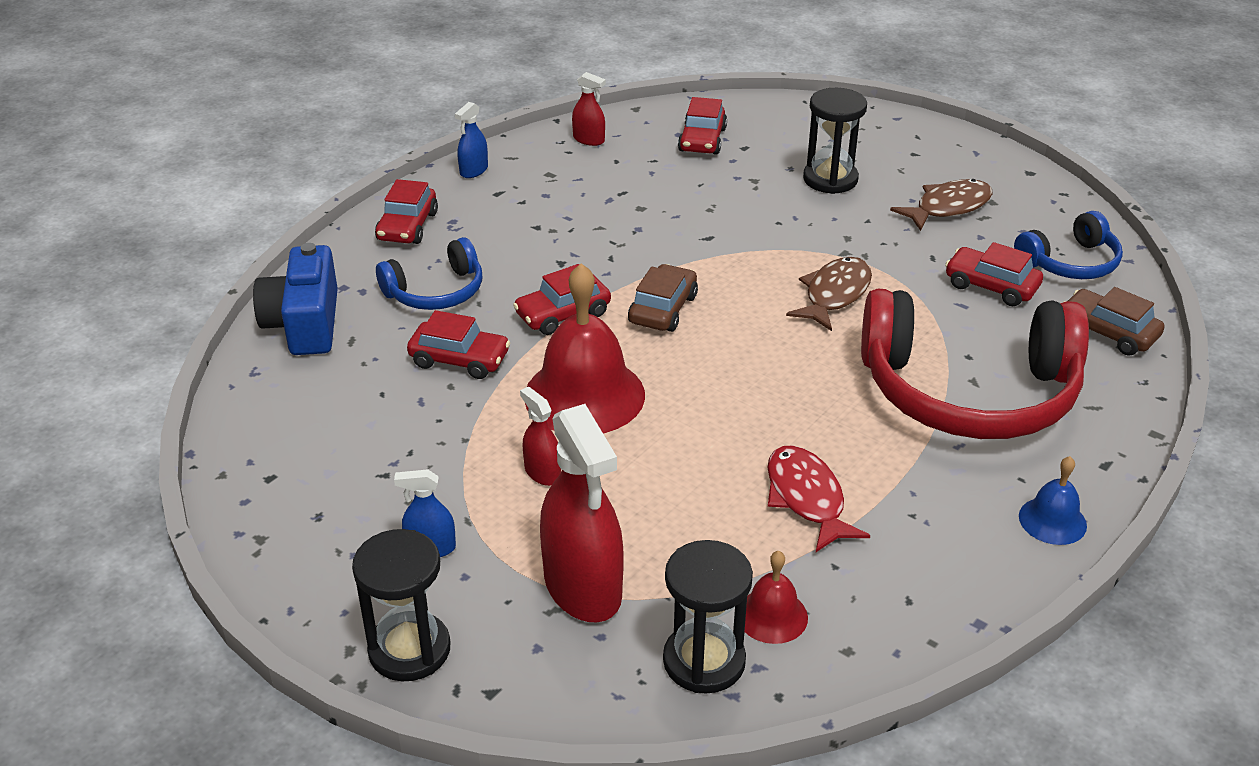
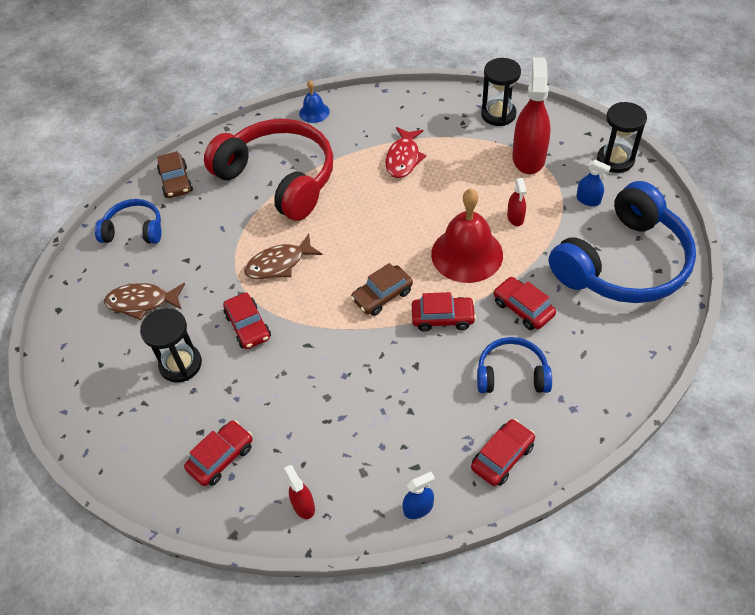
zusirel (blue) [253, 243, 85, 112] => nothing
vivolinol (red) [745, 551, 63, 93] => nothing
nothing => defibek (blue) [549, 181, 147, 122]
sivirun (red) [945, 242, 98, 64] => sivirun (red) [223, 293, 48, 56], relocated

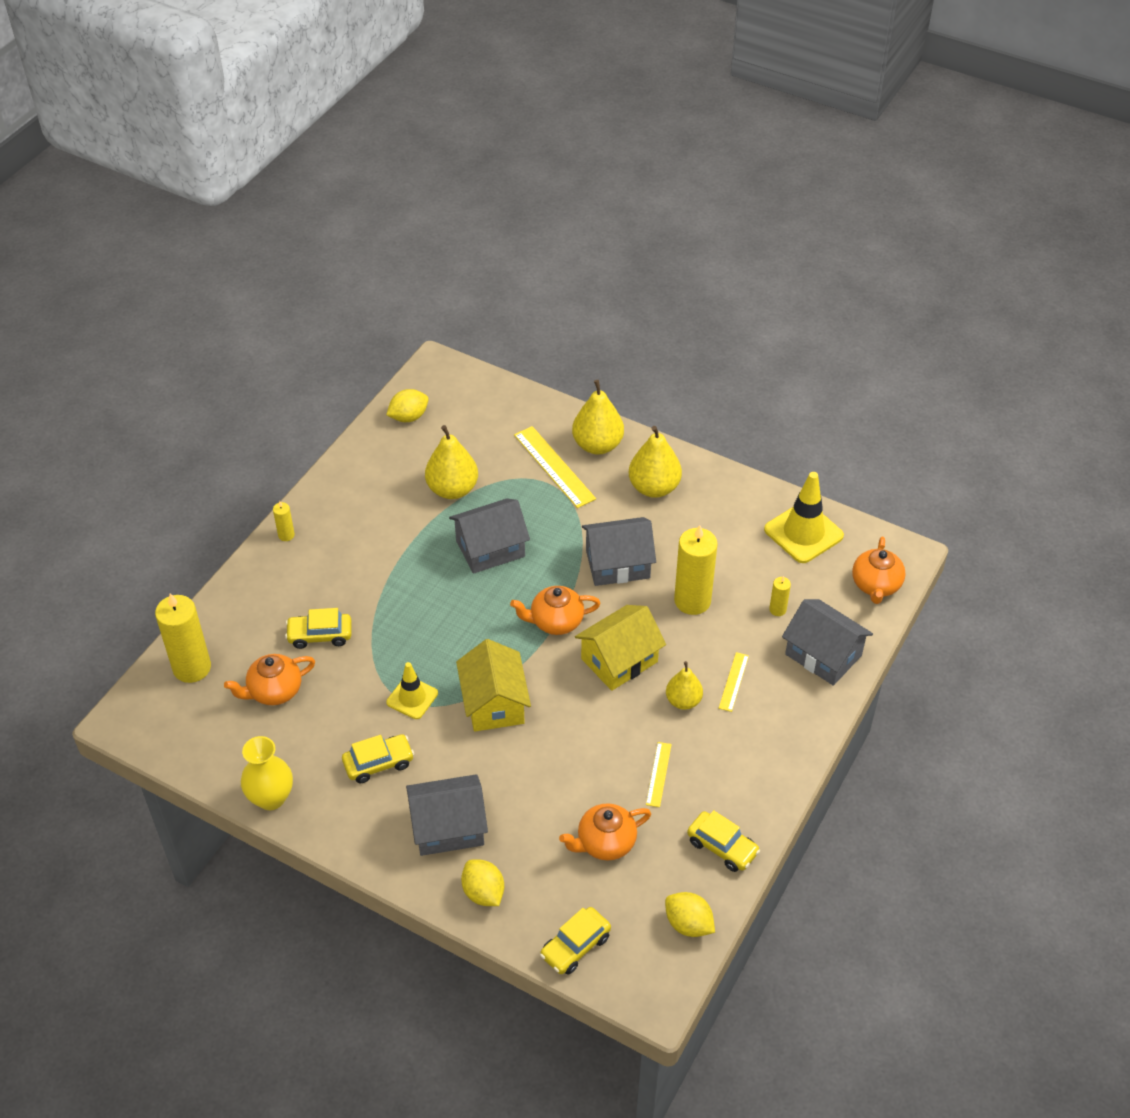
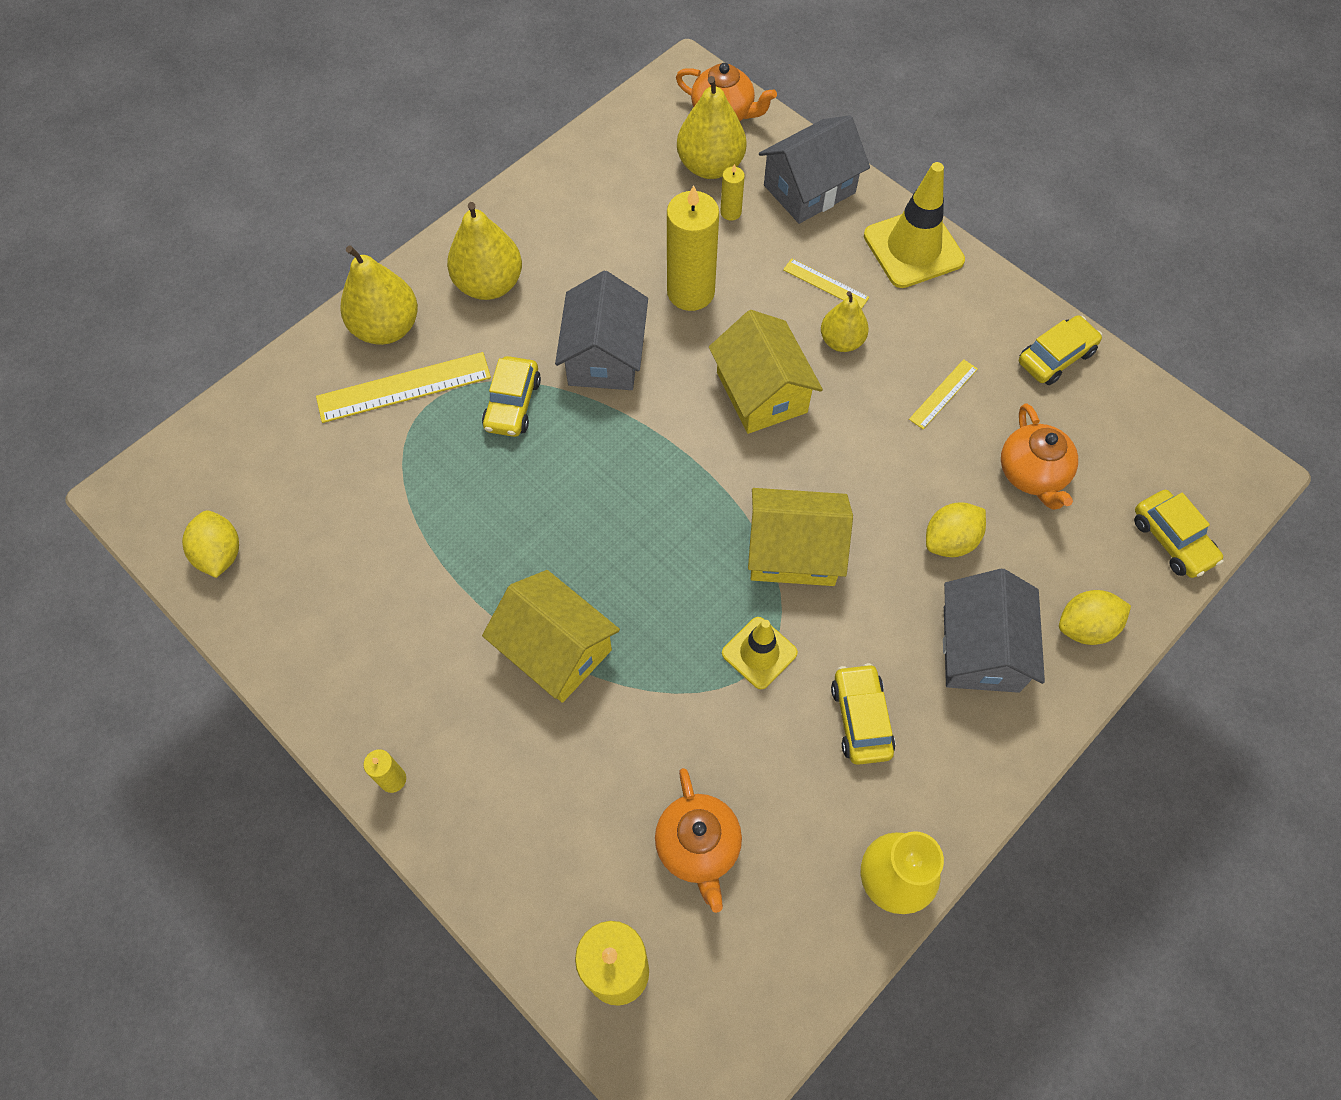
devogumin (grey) [449, 498, 81, 76] => nothing
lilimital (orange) [510, 586, 91, 49] => nothing
nothing => devogumin (yellow) [482, 570, 138, 133]
sivirun (yellow) [285, 608, 66, 41] => sivirun (yellow) [482, 356, 59, 81], relocated
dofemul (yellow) [425, 425, 53, 74] => dofemul (yellow) [677, 76, 70, 103], relocated
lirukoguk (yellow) [665, 892, 50, 45] => lirukoguk (yellow) [926, 502, 60, 55], relocated
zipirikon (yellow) [764, 472, 80, 91] => zipirikon (yellow) [864, 162, 101, 126], relocated
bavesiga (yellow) [646, 742, 26, 65] => bavesiga (yellow) [909, 359, 69, 70], 75 degrees counterclockwise

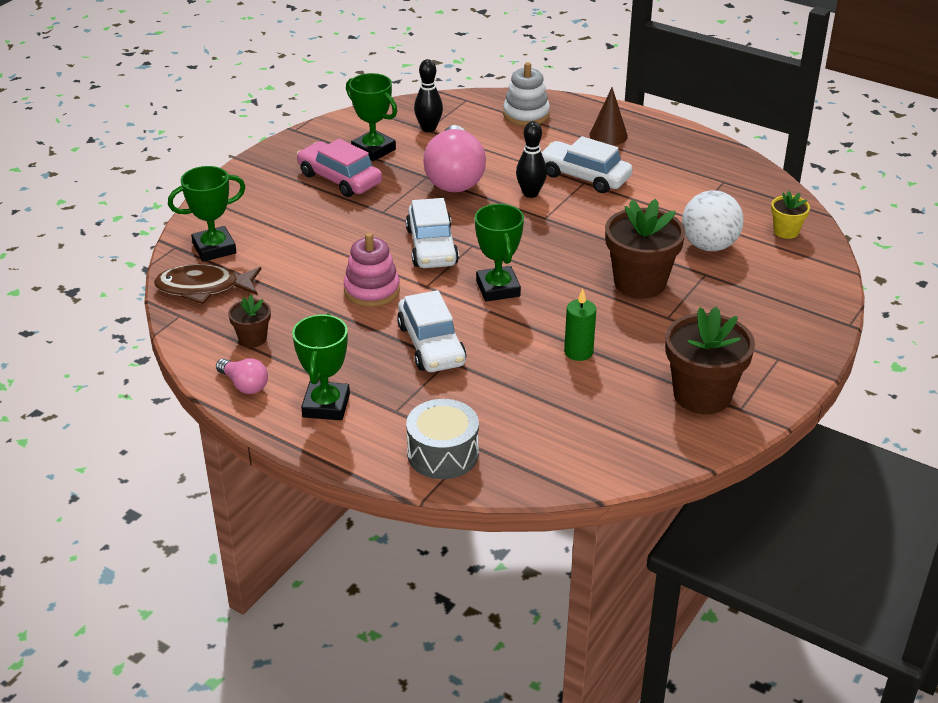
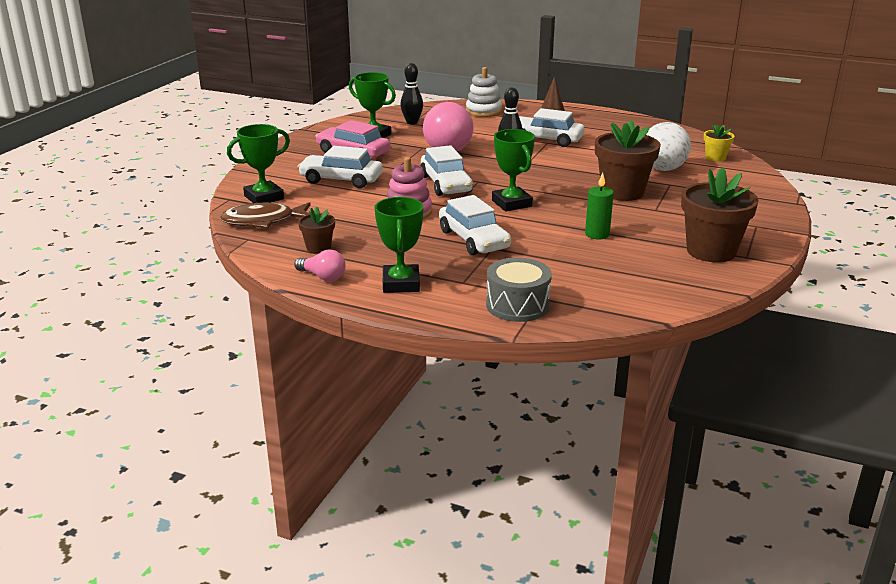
nothing => sivirun (white) [298, 146, 85, 42]

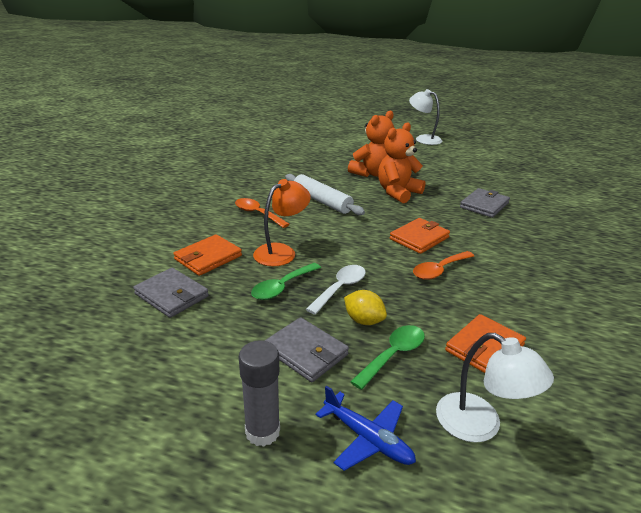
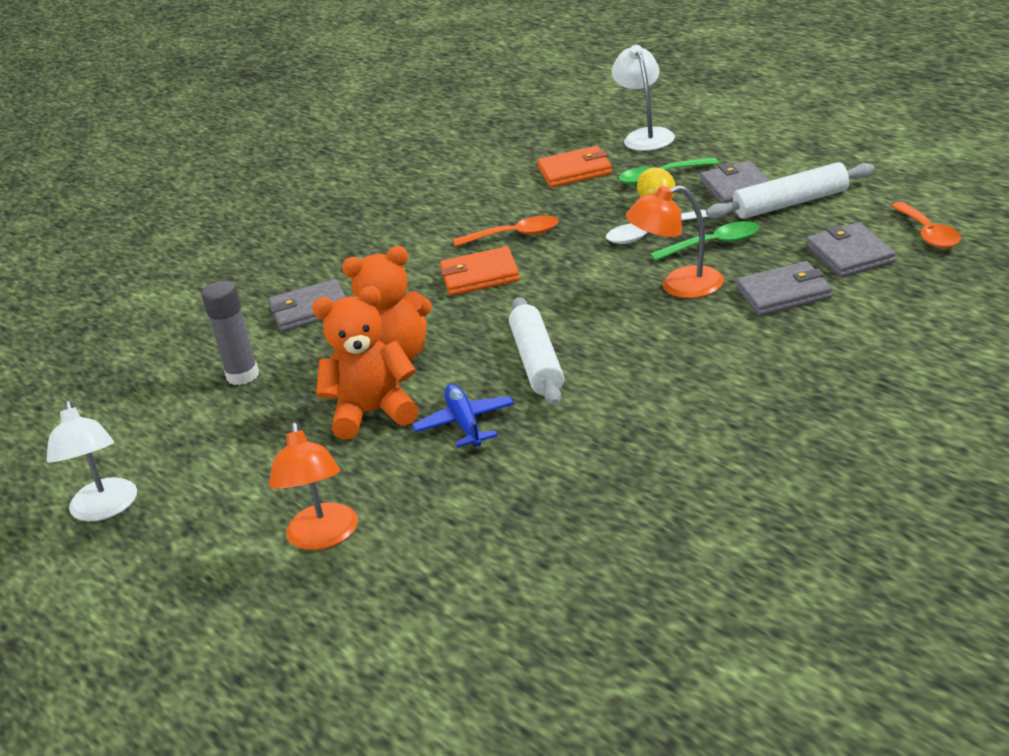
nothing => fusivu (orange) [269, 423, 89, 127]
nothing => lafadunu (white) [706, 162, 169, 57]
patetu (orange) [235, 198, 55, 30] => patetu (orange) [891, 202, 70, 46], relocated
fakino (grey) [239, 340, 41, 107] => fakino (grey) [201, 281, 58, 104], relocated
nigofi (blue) [315, 386, 101, 85] => nigofi (blue) [412, 384, 102, 64], relocated
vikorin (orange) [174, 234, 68, 42] => vikorin (grey) [736, 261, 96, 55]

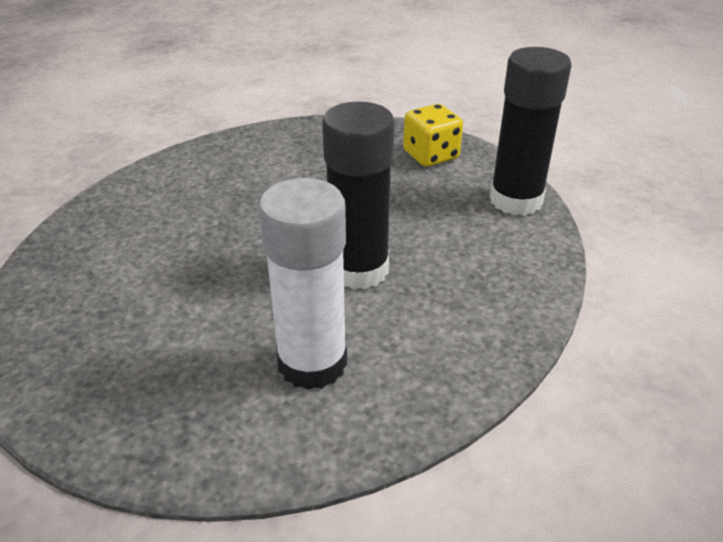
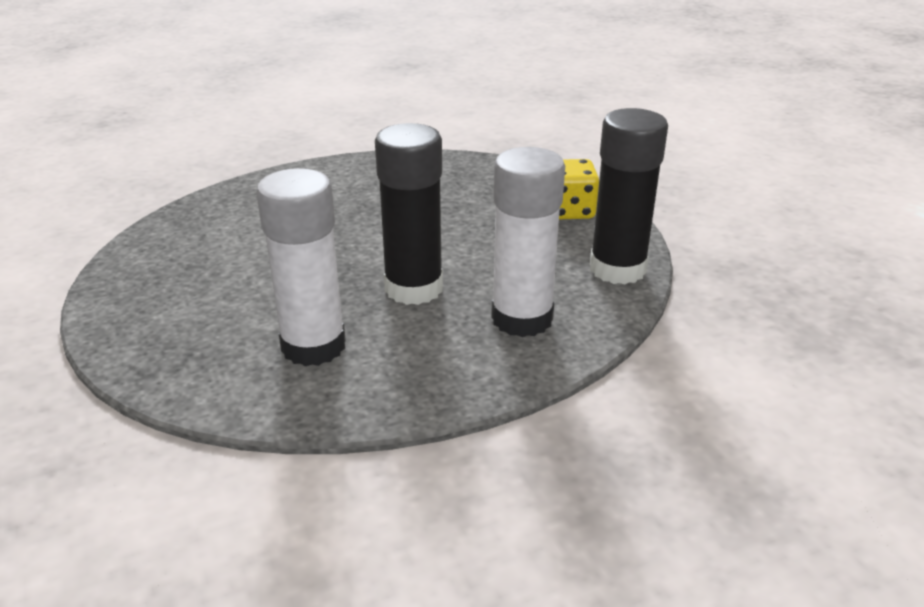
nothing => fakino (white) [491, 147, 74, 190]

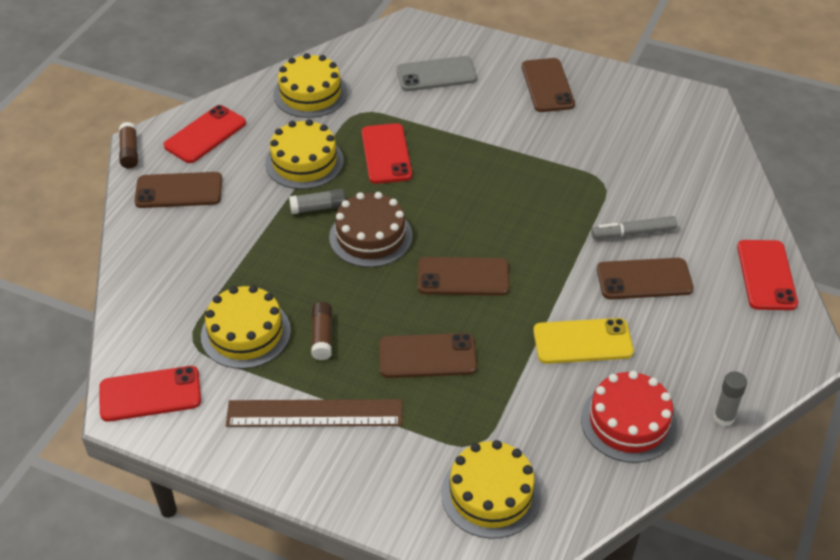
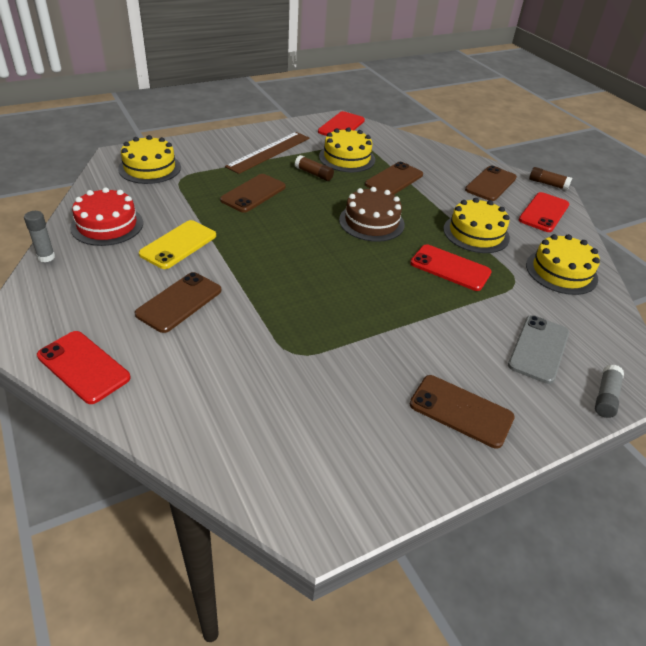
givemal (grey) [591, 216, 86, 23] => nothing
fakino (grey) [289, 189, 56, 25] => fakino (grey) [595, 364, 29, 54], relocated
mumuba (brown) [418, 257, 91, 39] => mumuba (brown) [365, 162, 58, 33], relocated
mumuba (red) [163, 105, 83, 58] => mumuba (red) [519, 192, 50, 40], 45 degrees clockwise

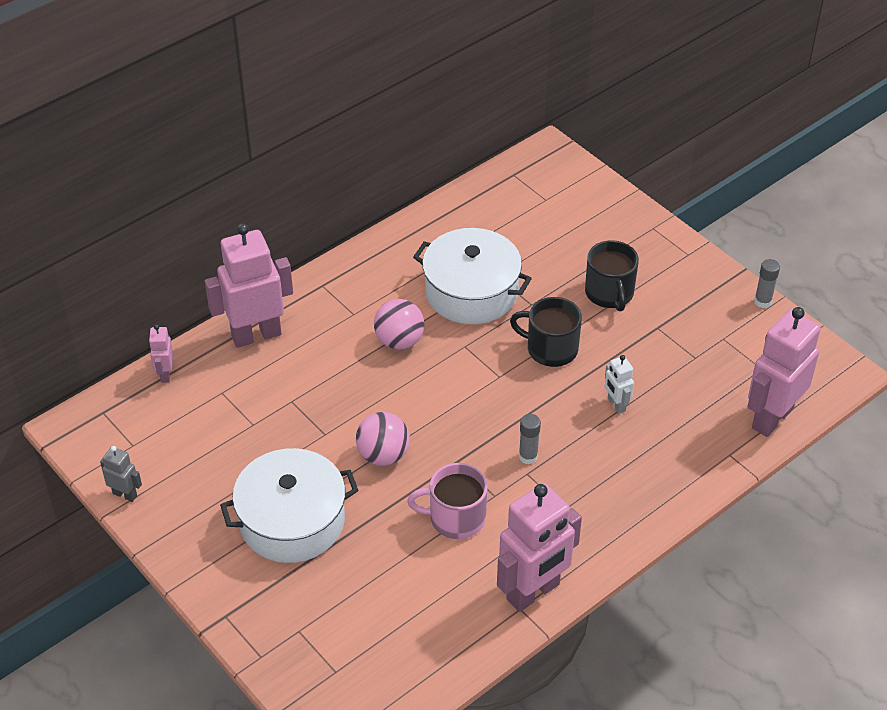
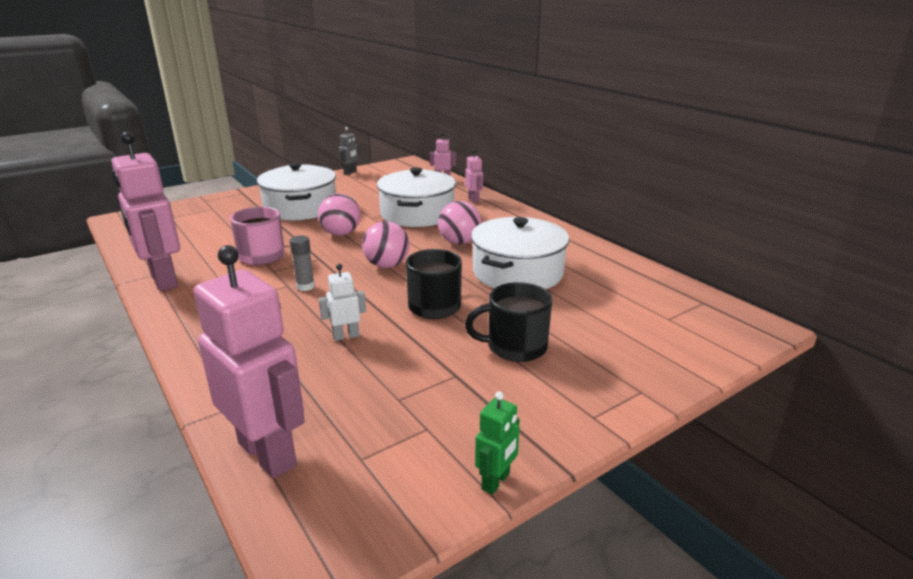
nothing => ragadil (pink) [362, 221, 47, 47]
nothing => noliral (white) [377, 167, 79, 60]
fakino (grey) [754, 259, 26, 49] => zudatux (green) [475, 391, 45, 104]
zudatux (pink) [205, 223, 88, 125] => zudatux (pink) [465, 149, 18, 54], x0.46

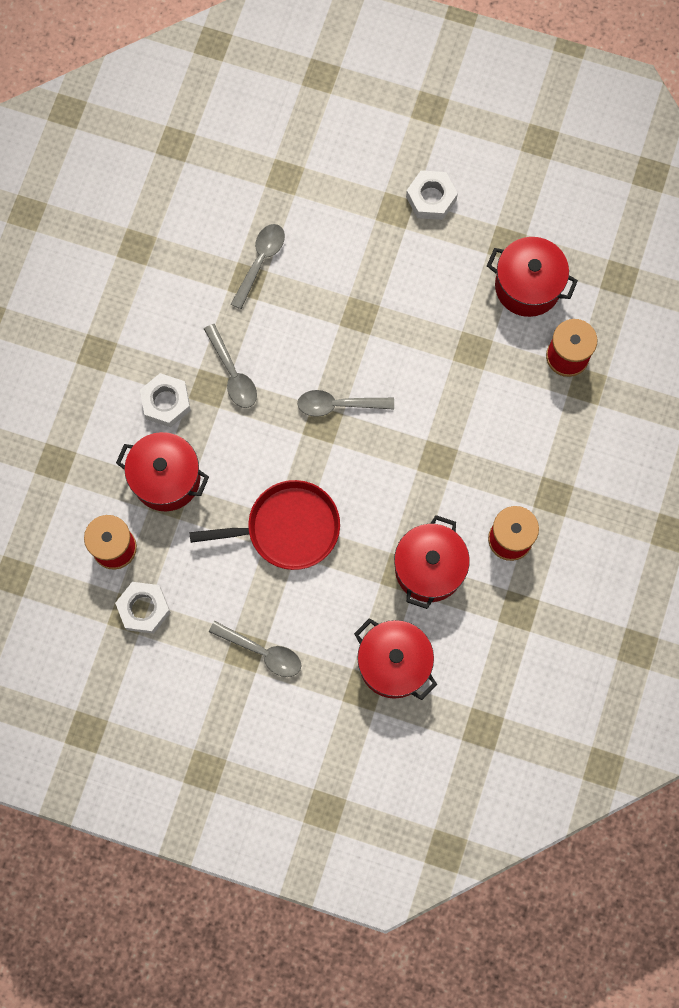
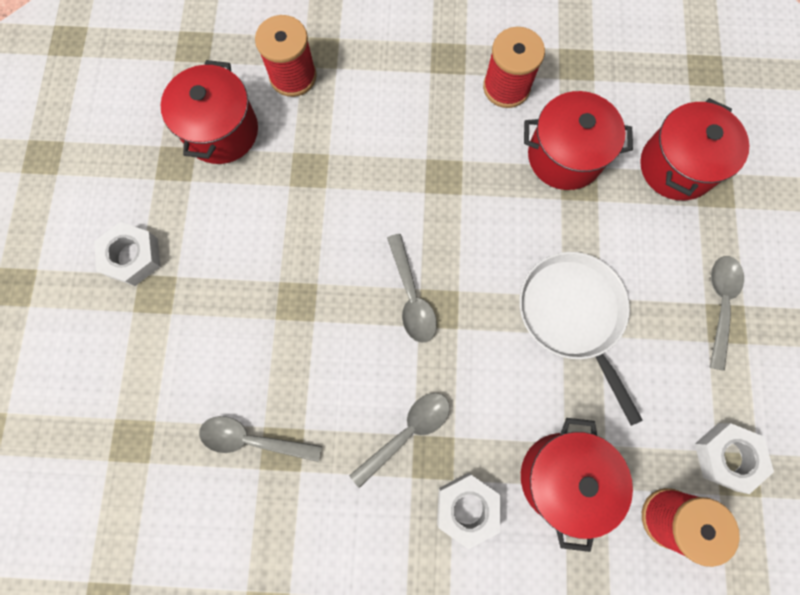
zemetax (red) [189, 480, 151, 90] => zemetax (white) [519, 252, 124, 174]

